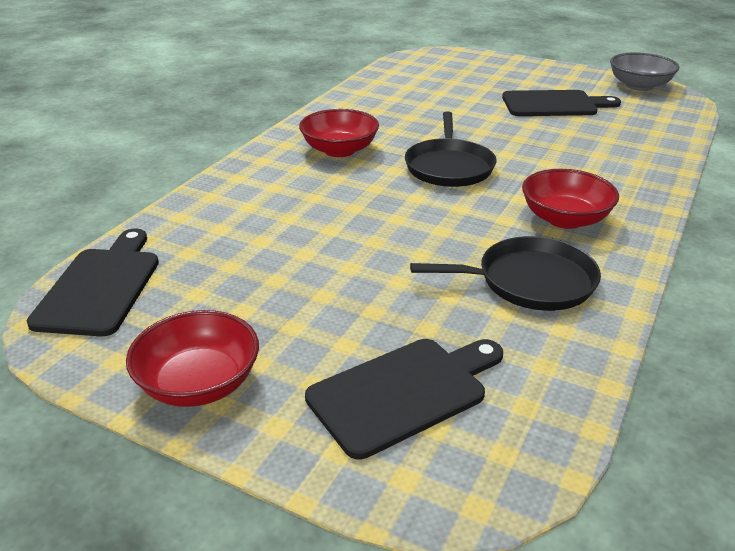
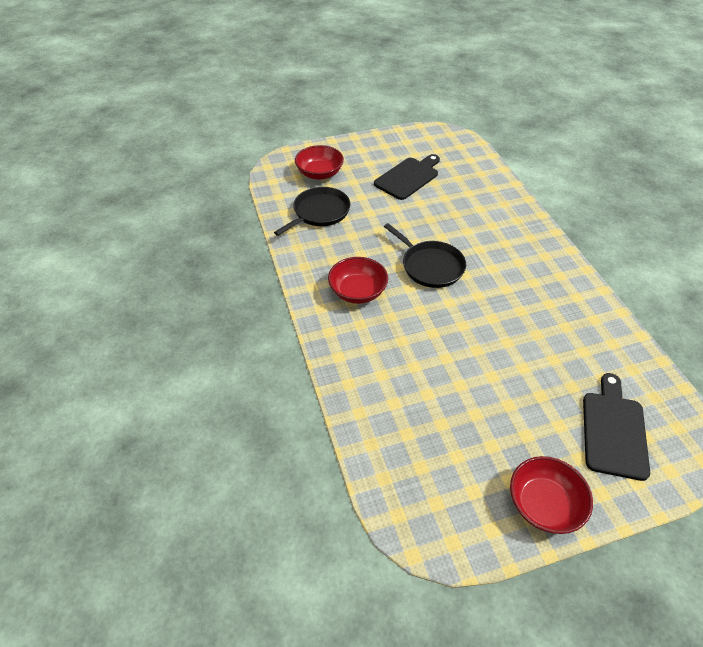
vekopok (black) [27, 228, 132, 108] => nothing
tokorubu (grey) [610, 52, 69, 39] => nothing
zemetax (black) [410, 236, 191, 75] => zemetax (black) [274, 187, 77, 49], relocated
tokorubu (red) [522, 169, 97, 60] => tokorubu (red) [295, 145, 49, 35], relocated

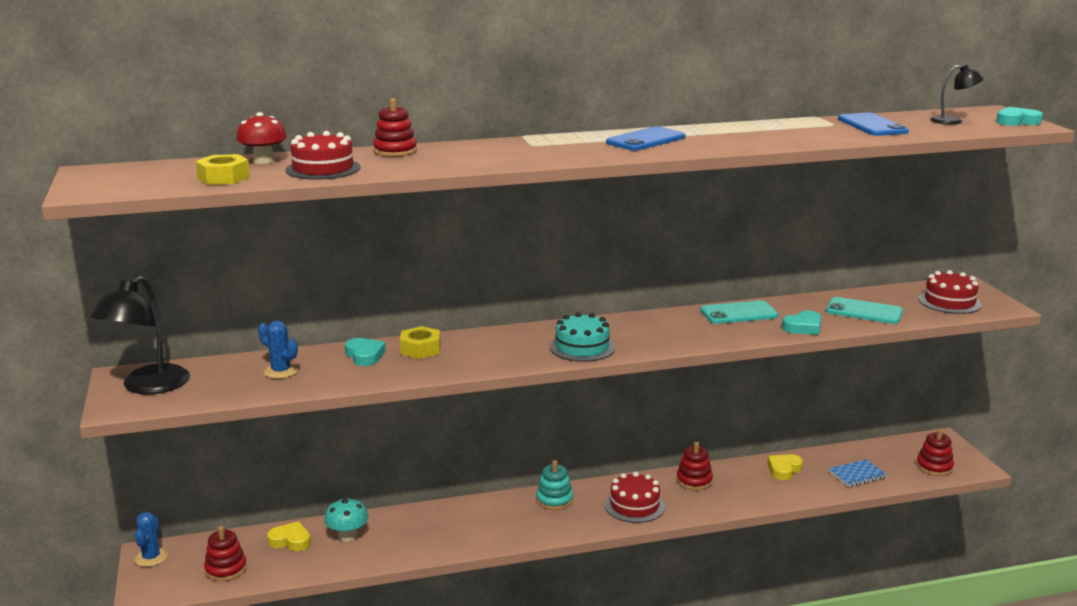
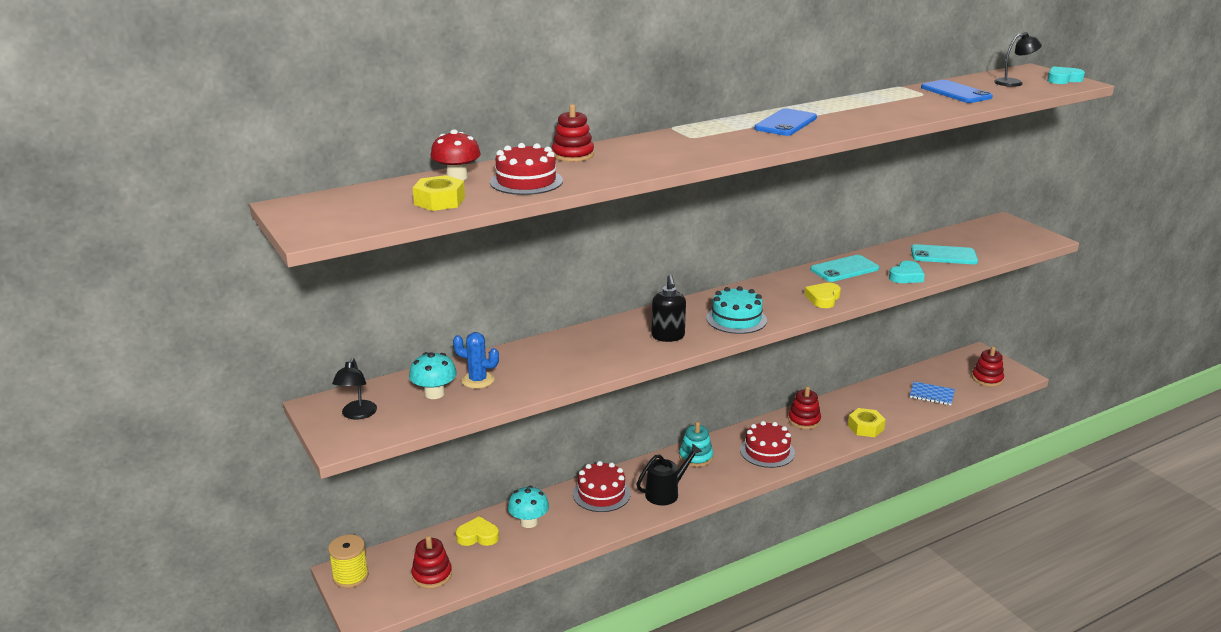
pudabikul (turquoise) [345, 338, 41, 28] => nothing
nothing => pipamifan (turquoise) [409, 352, 48, 47]
nothing => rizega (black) [637, 443, 65, 62]
nothing => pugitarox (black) [652, 275, 34, 67]
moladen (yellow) [400, 326, 41, 33] => moladen (yellow) [848, 408, 38, 29], relocated
pudabikul (yellow) [768, 454, 35, 26] => pudabikul (yellow) [805, 283, 36, 25], relocated
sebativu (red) [919, 270, 63, 44] => sebativu (red) [573, 461, 58, 51], relocated
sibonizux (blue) [135, 512, 33, 55] => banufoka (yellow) [328, 535, 41, 53]
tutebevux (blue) [829, 459, 58, 28] => tutebevux (blue) [910, 381, 45, 24], 60 degrees clockwise
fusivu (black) [90, 276, 100, 118] => fusivu (black) [332, 358, 45, 62], x0.54

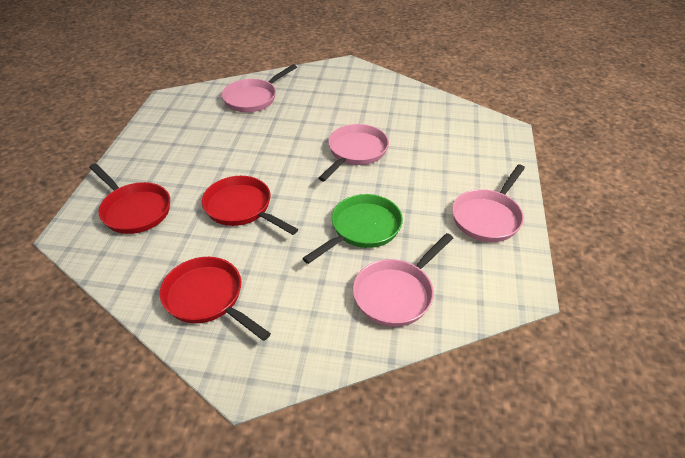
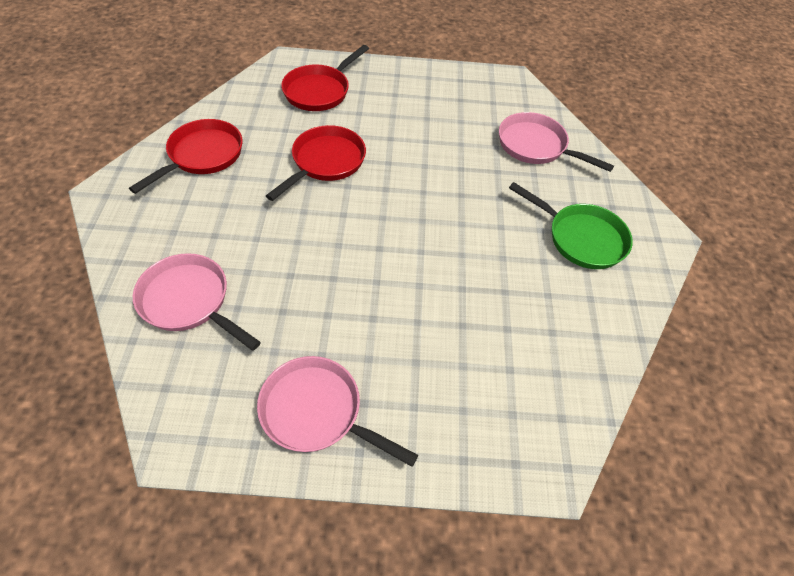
zemetax (pink) [318, 124, 71, 58] => nothing
zemetax (green) [302, 194, 101, 70] => zemetax (green) [509, 182, 124, 87], relocated

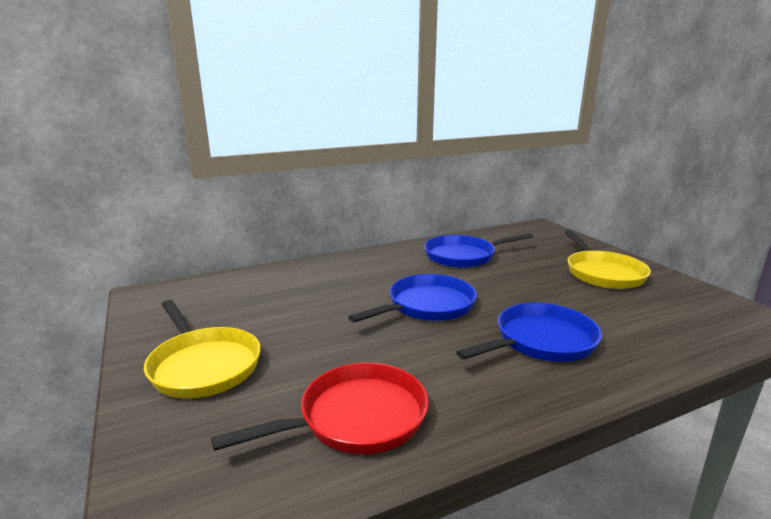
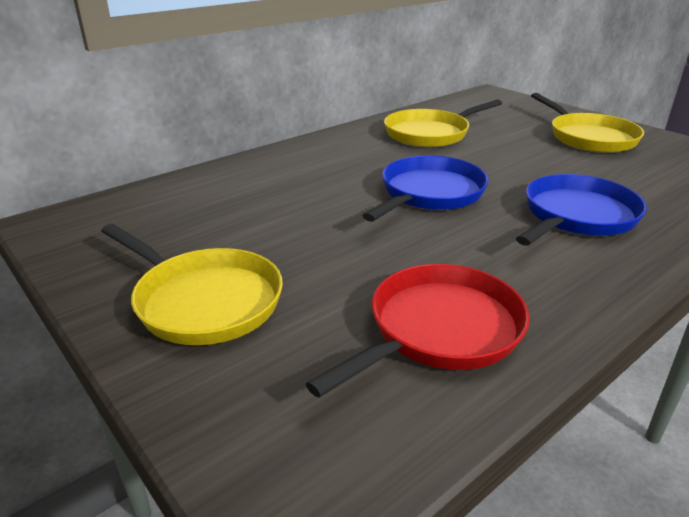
zemetax (blue) [424, 233, 109, 35] => zemetax (yellow) [384, 100, 118, 47]

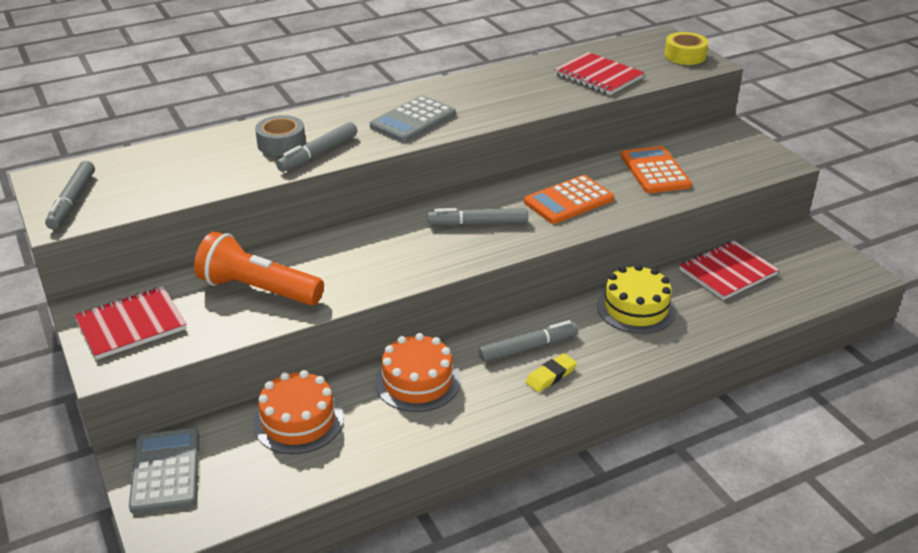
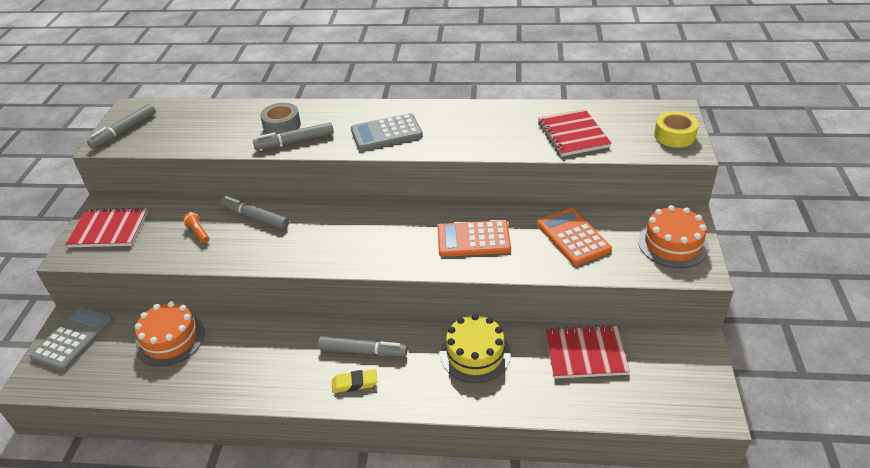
sebativu (orange) [375, 333, 85, 79] => sebativu (orange) [638, 205, 71, 63], relocated
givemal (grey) [428, 208, 100, 18] => givemal (grey) [220, 196, 69, 33], relocated
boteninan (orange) [621, 146, 71, 47] => boteninan (orange) [537, 208, 75, 58], 45 degrees counterclockwise
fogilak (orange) [194, 231, 130, 75] => fogilak (orange) [183, 212, 26, 31], x0.41

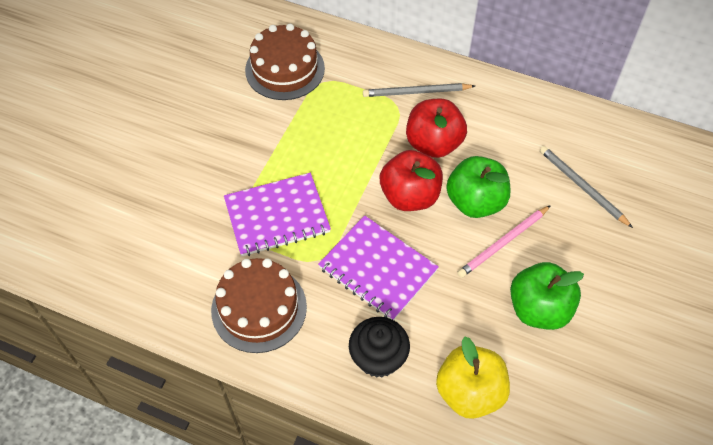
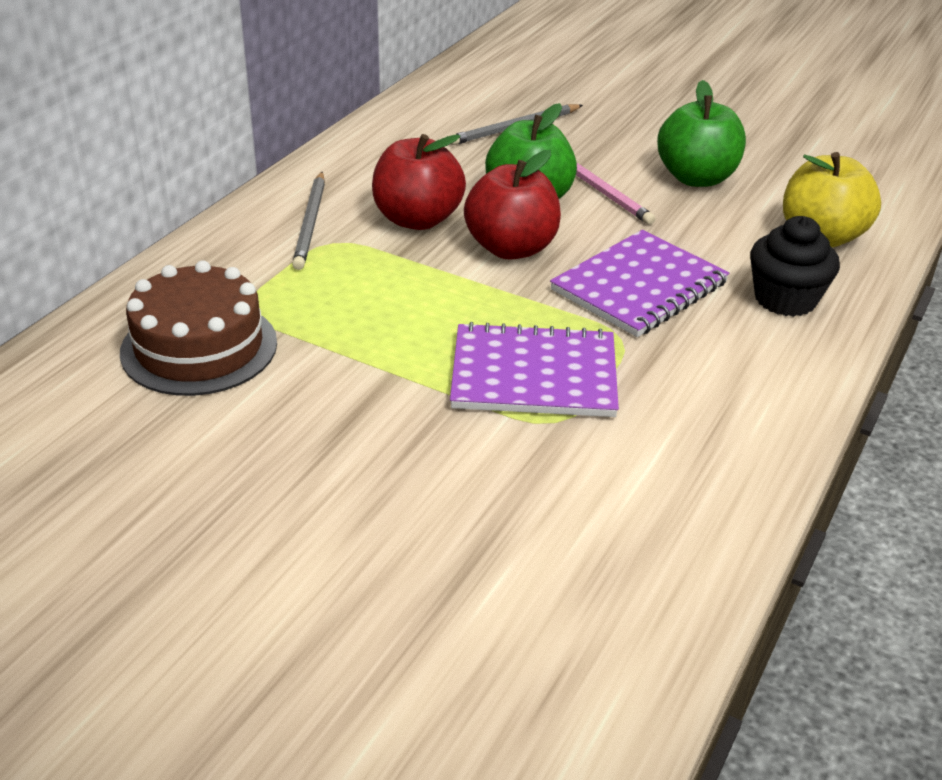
sebativu (brown) [211, 258, 96, 95] => nothing
tutebevux (purple) [224, 173, 107, 83] => tutebevux (purple) [450, 322, 169, 95], 75 degrees counterclockwise

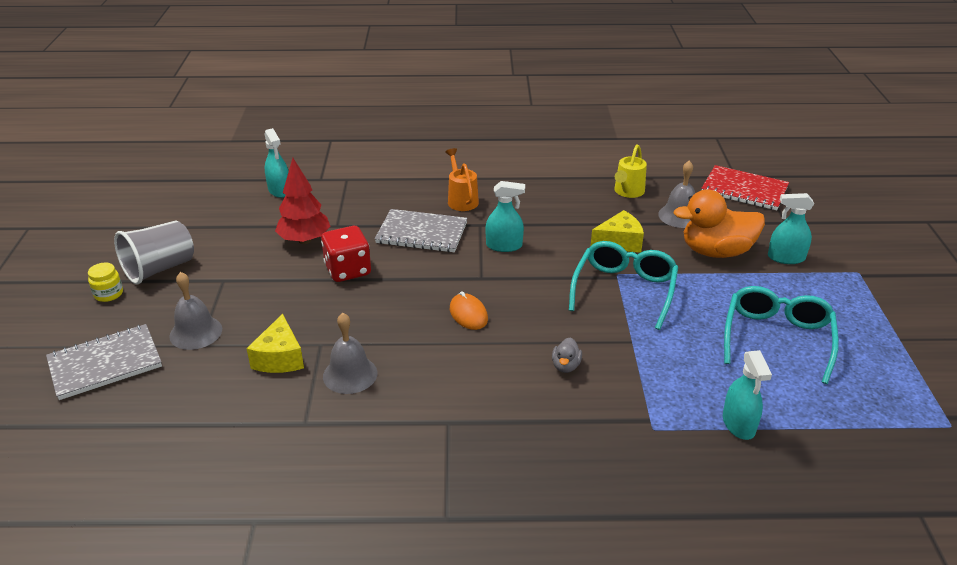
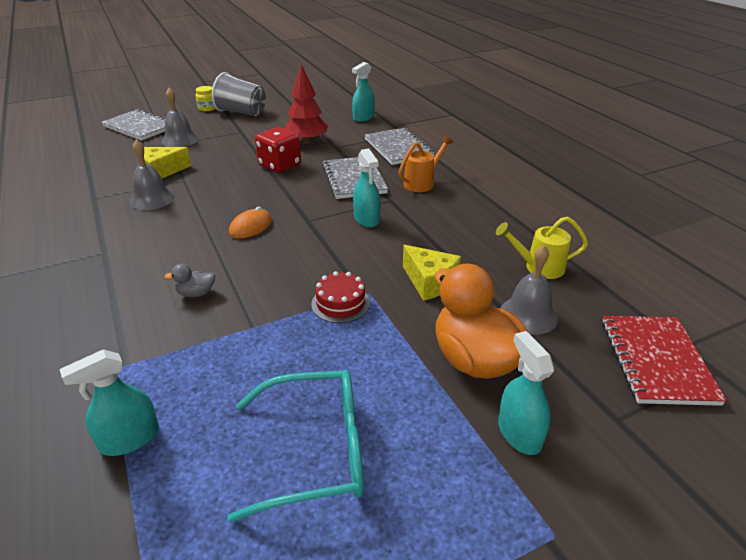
nothing => tutebevux (grey) [364, 128, 71, 37]
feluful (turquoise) [569, 241, 109, 89] => sebativu (red) [311, 271, 59, 52]

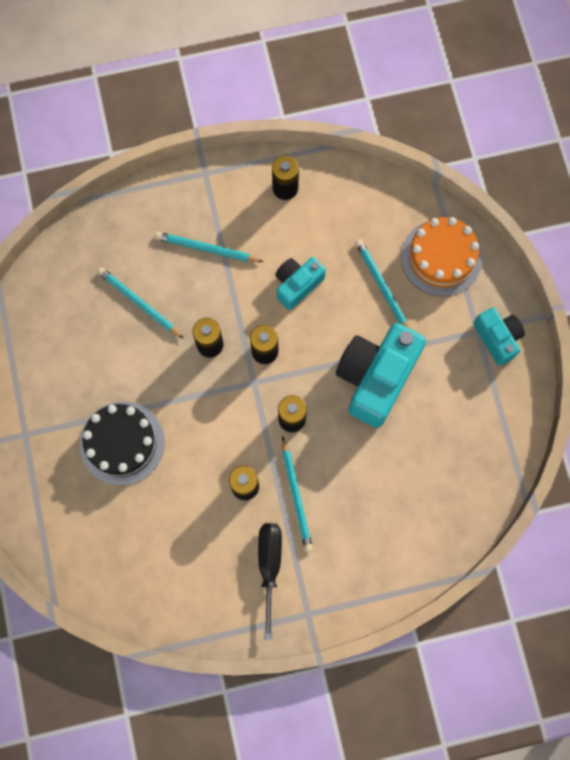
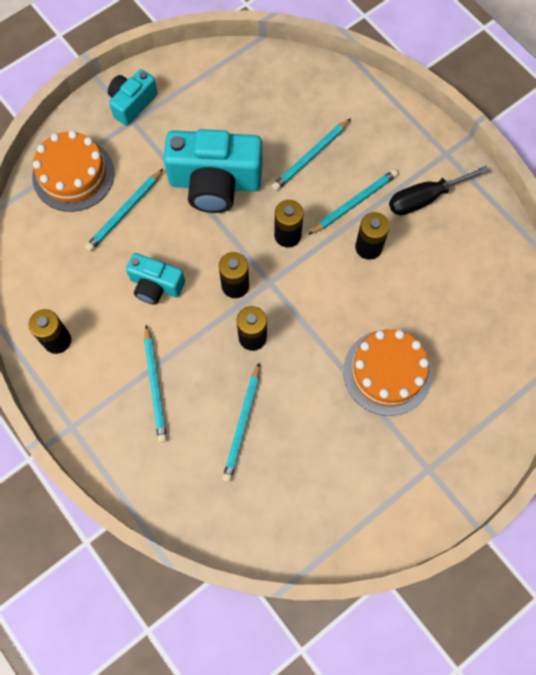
nothing => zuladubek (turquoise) [272, 118, 79, 73]
sebativu (black) [79, 401, 86, 85] => sebativu (orange) [343, 329, 89, 87]

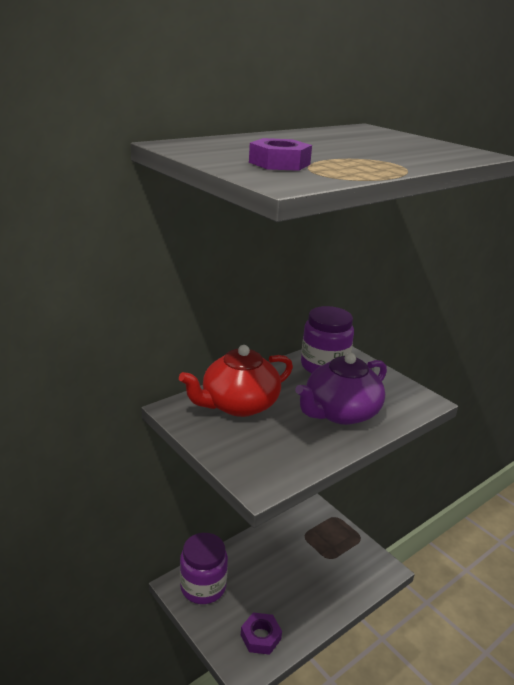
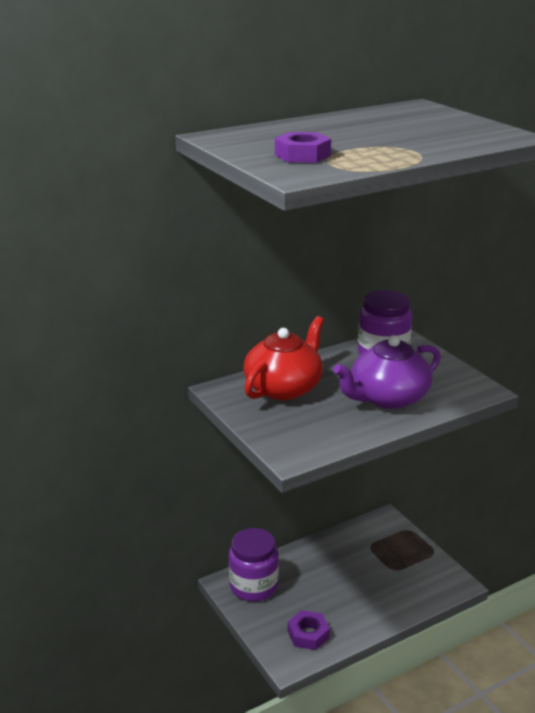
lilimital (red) [179, 345, 114, 72] => lilimital (red) [243, 316, 81, 84], 150 degrees clockwise

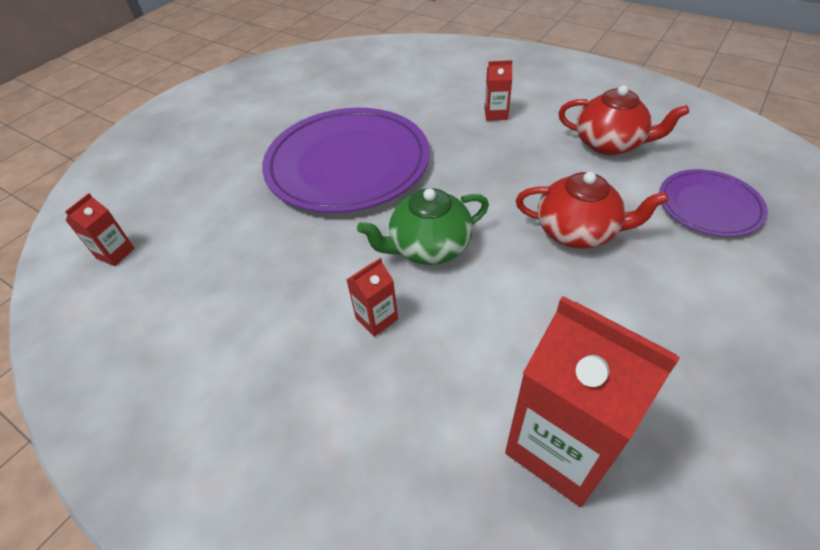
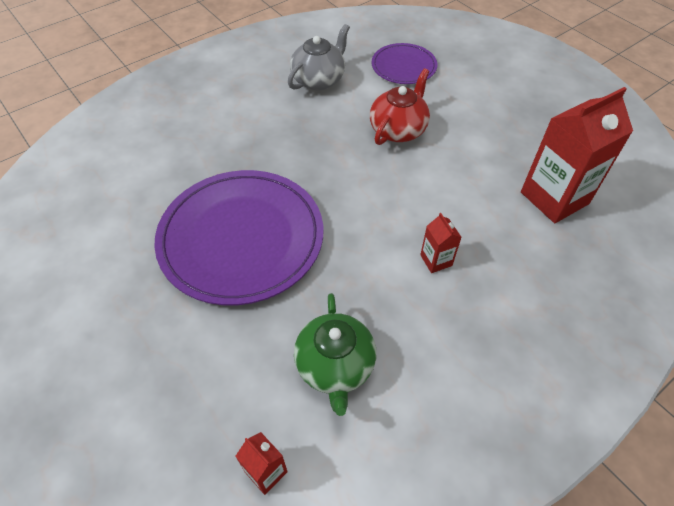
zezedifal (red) [485, 60, 27, 61] => nothing
lilimital (green) [357, 188, 132, 77] => lilimital (green) [294, 293, 82, 123], relocated
lilimital (red) [559, 85, 130, 70] => lilimital (grey) [288, 24, 62, 66]

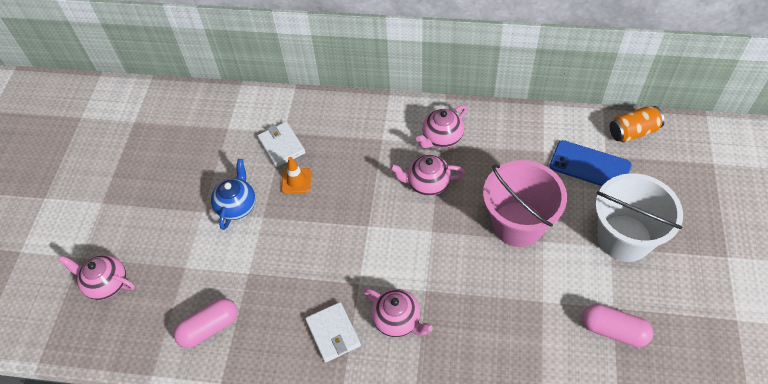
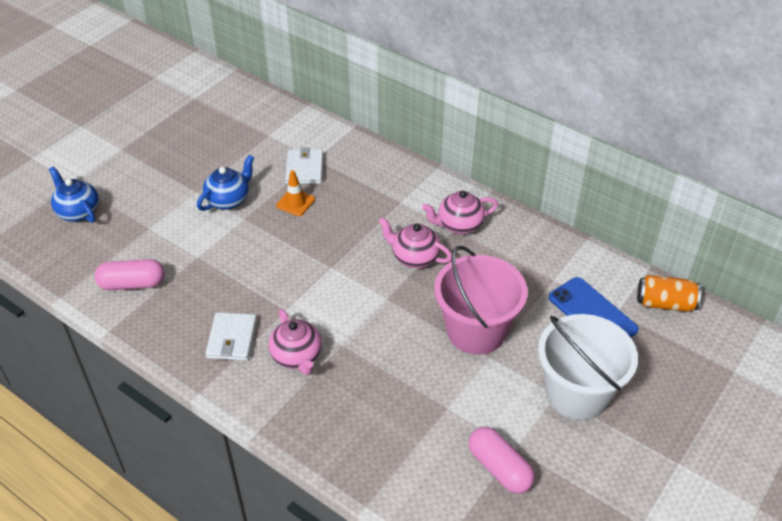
lilimital (pink) [59, 255, 76, 45] => lilimital (blue) [49, 166, 50, 57]

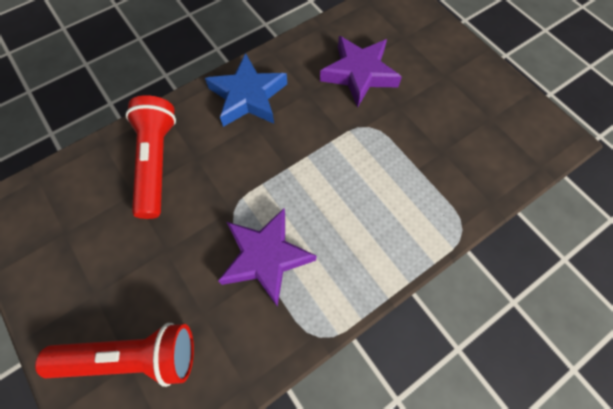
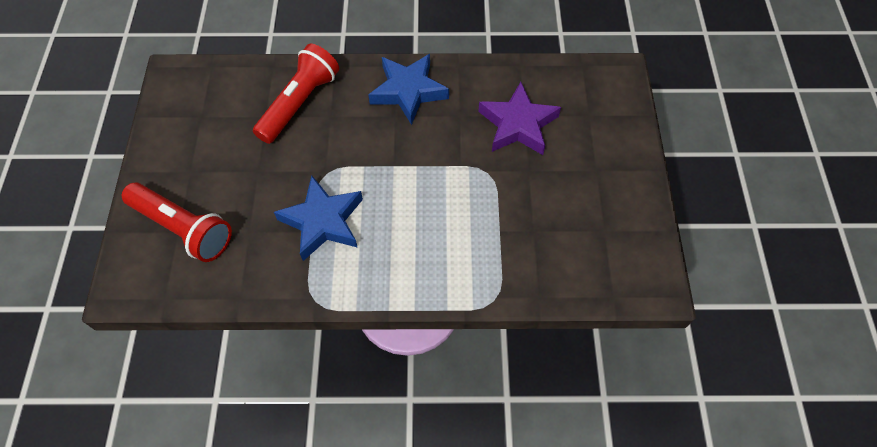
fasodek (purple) [218, 208, 99, 99] => fasodek (blue) [274, 176, 89, 85]

